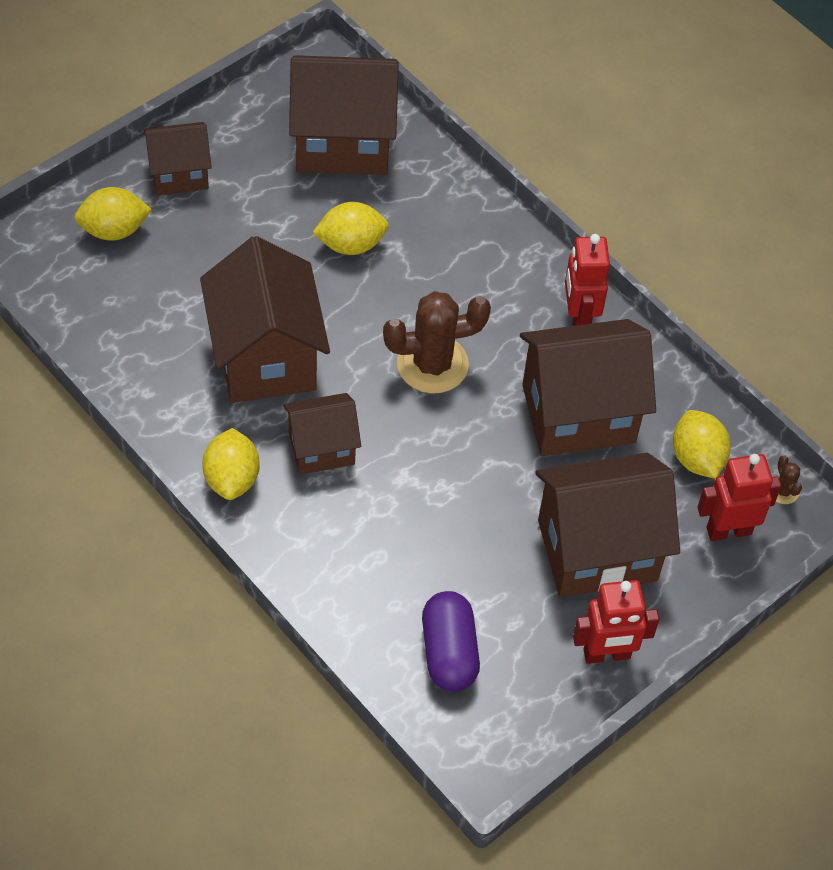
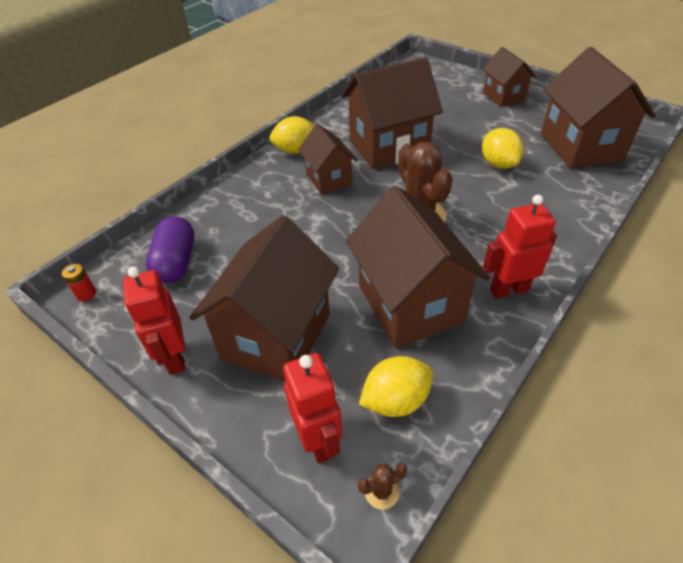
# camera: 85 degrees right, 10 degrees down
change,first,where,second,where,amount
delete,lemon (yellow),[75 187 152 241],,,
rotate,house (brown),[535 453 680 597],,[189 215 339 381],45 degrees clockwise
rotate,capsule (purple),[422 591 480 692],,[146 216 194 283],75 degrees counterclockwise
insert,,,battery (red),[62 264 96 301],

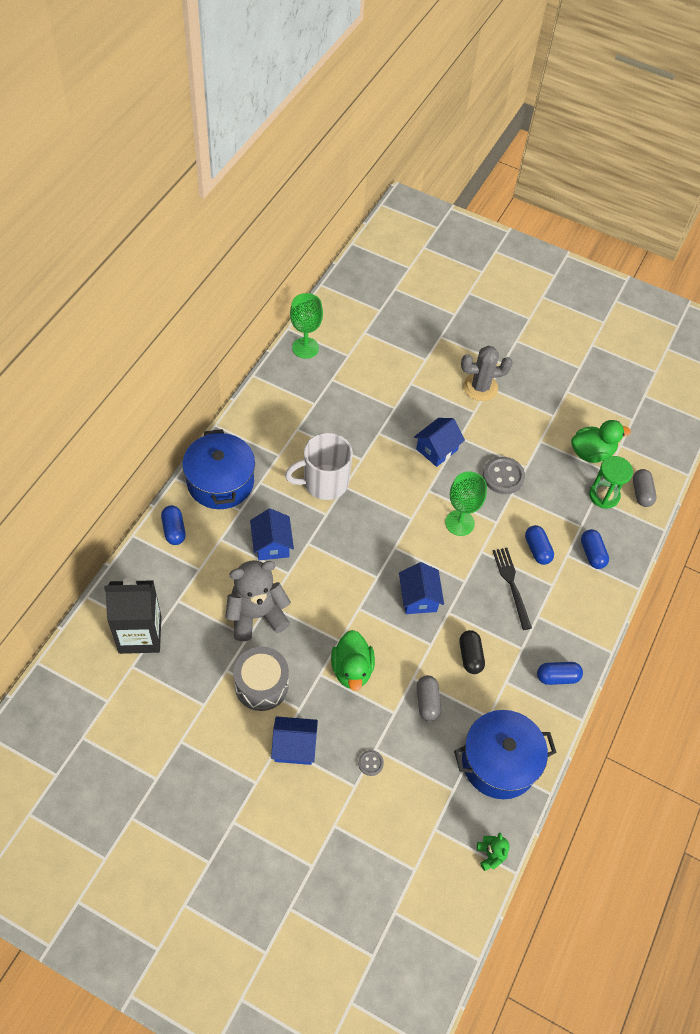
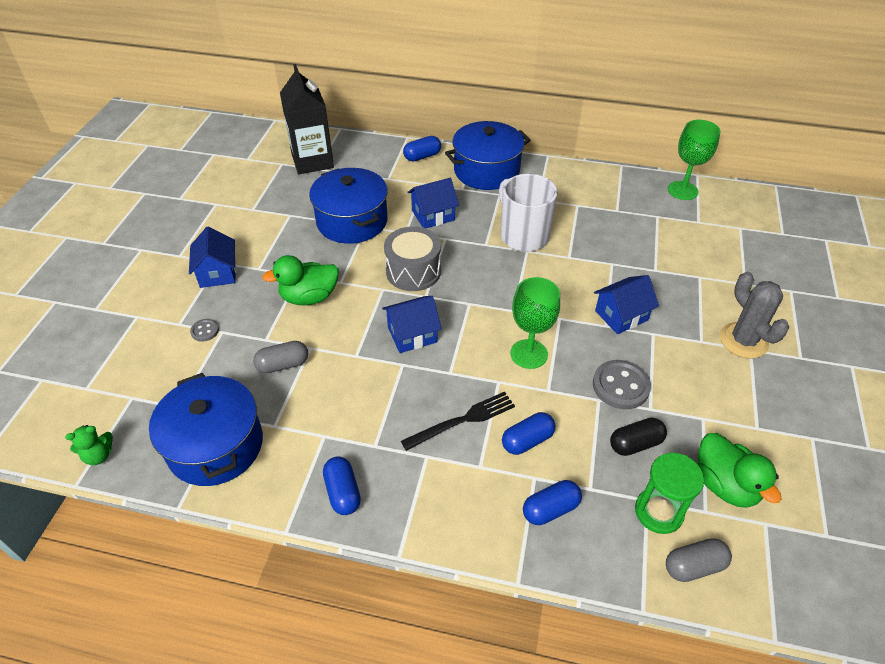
# camera: 80 degrees right, 10 degrees down
change,first,where,second,where,amount
rotate,house (blue),[414 418 465 467],,[594 275 659 334],60 degrees counterclockwise
replace,teddy bear (grey),[225 560 291 641],pot (blue),[309 168 388 244],
move,capsule (black),[460 630 485 674],,[610 418 667 456],
move,drum (grey),[234 647 289 711],,[384 226 441 291],

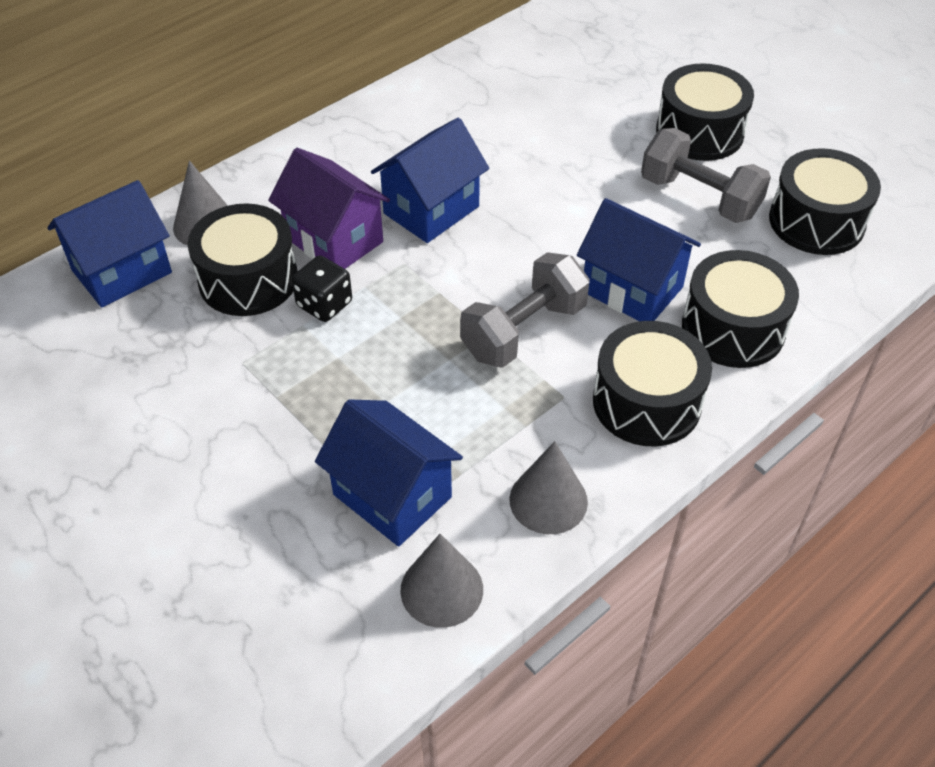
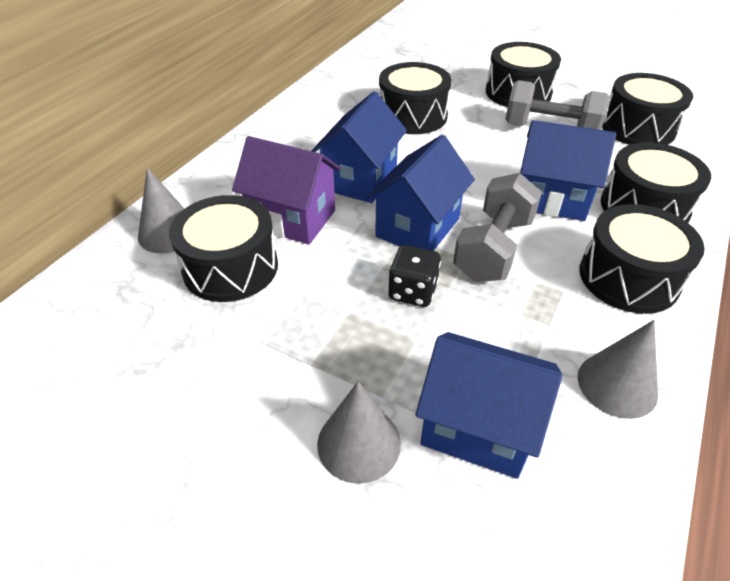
# camera: 20 degrees left, 5 degrees down
change,first,where,second,where,amount
move,house (blue),[47 180 172 308],,[366 135 475 251],
move,dice (black),[292 255 352 322],,[389 245 441 307],
move,cone (grey),[400 534 483 628],,[317 381 401 484],
insert,,,drum (black),[379 62 452 134],

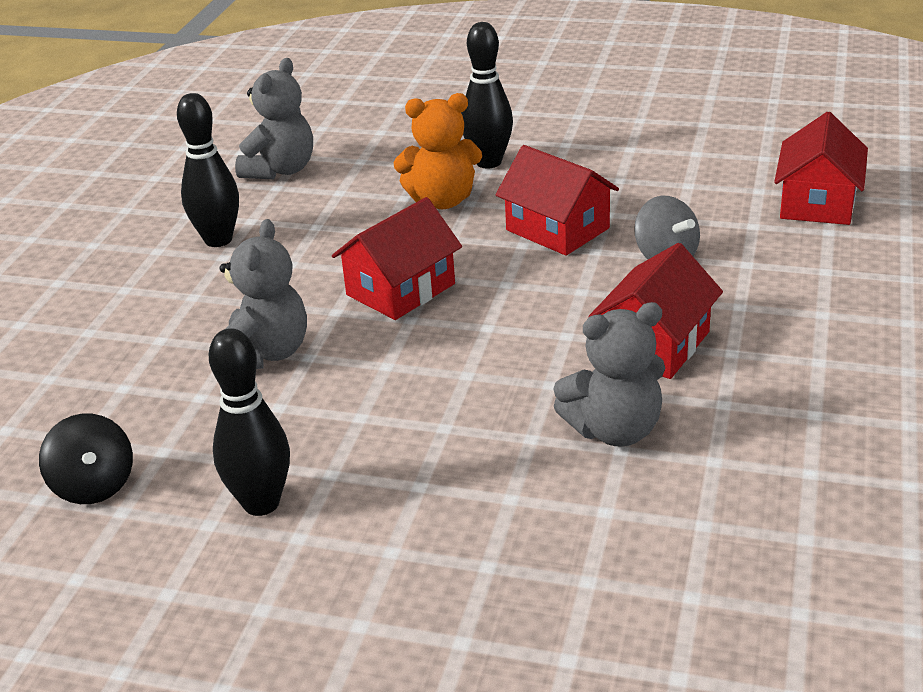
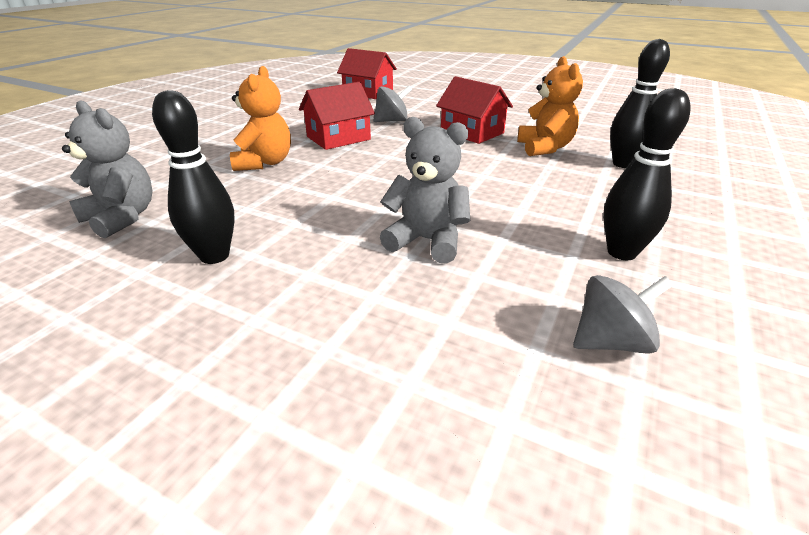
# camera: 80 degrees left, 0 degrees up
change,first,where,second,where,amount
move,bowling pin (black),[461 22 513 169],,[610 39 670 168],
delete,house (red),[332 197 462 320],,,
recolor,teddy bear (grey),[553 302 665 447],teddy bear (orange),[517 56 583 156],
recolor,spinning top (black),[39 414 133 504],spinning top (grey),[573 275 673 354],

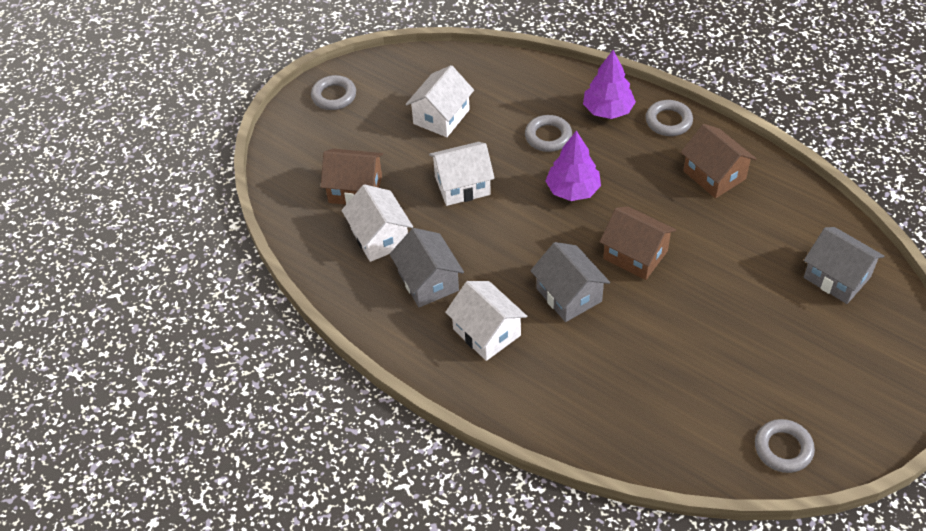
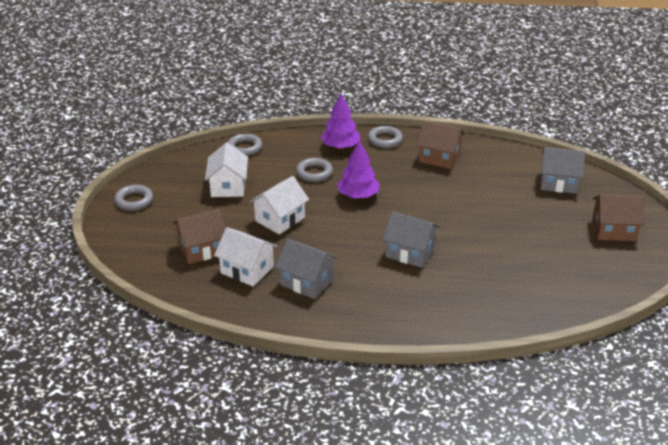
# camera: 35 degrees left, 15 degrees down
change,first,where,second,where,amount
move,house (brown),[600 206 676 280],,[592 195 645 241],
delete,house (white),[445 281 527 361],,,
move,ring (grey),[755 419 815 473],,[228 133 262 156],

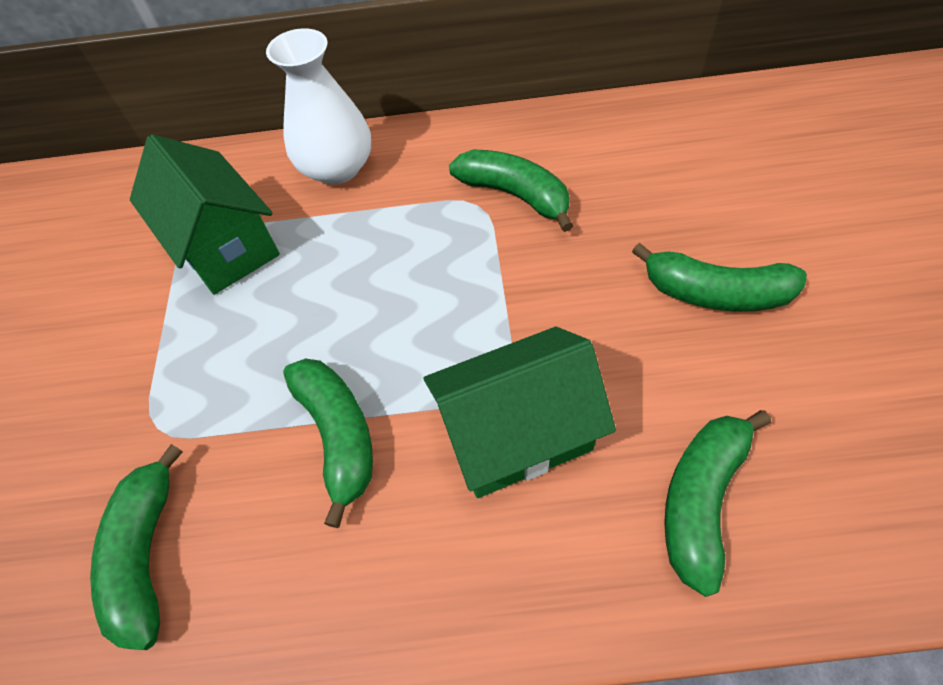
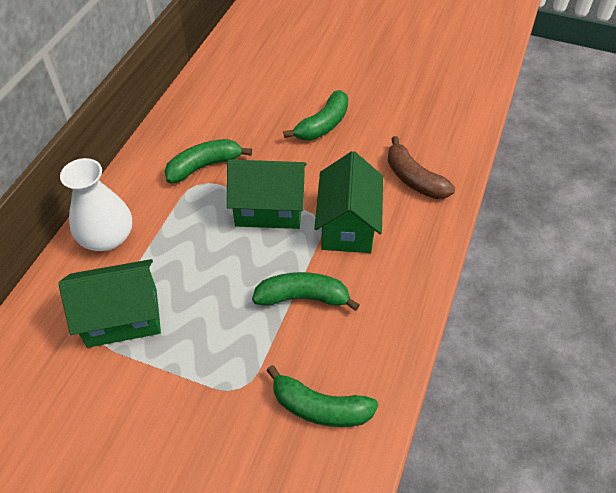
# camera: 70 degrees left, 5 degrees down
change,first,where,second,where,amount
recolor,banana (green),[664 410 771 597],banana (brown),[387 136 455 199],
insert,,,house (green),[227 160 306 229],

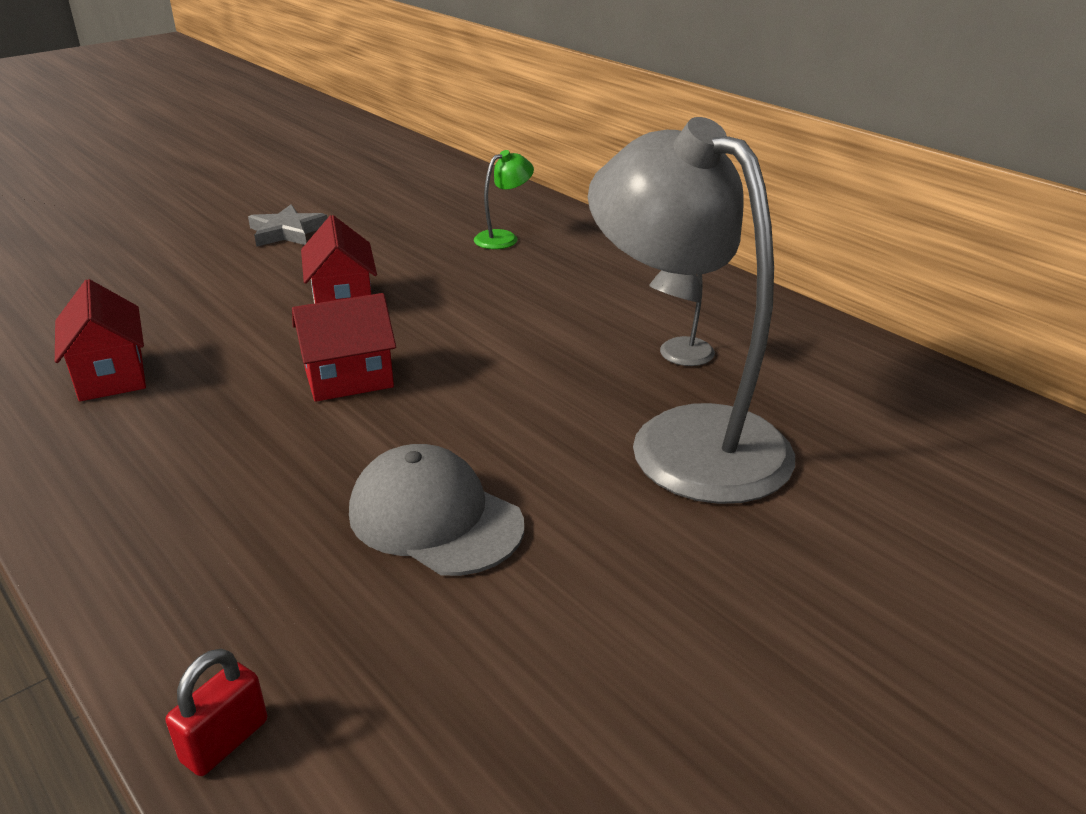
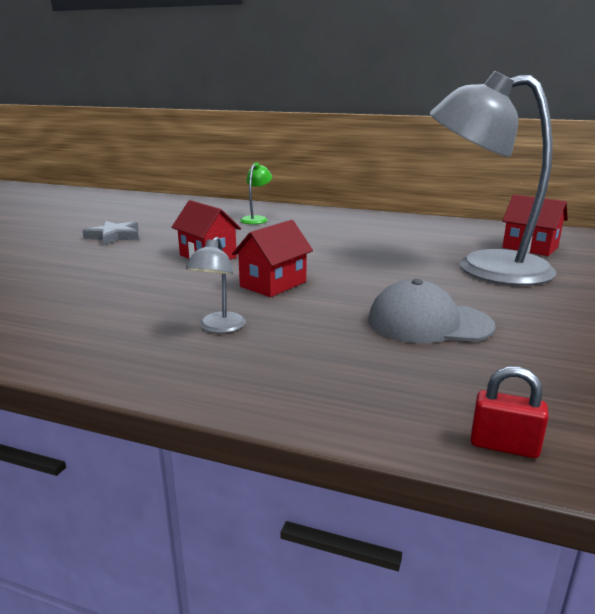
# camera: 30 degrees left, 10 degrees down
change,first,where,second,where,amount
move,lamp (grey),[649 270 715 366],,[186 237 246 333],
move,house (red),[55 279 146 401],,[502 195 568 256],
rotate,padlock (red),[166 648 267 776],,[471 366 549 458],75 degrees counterclockwise

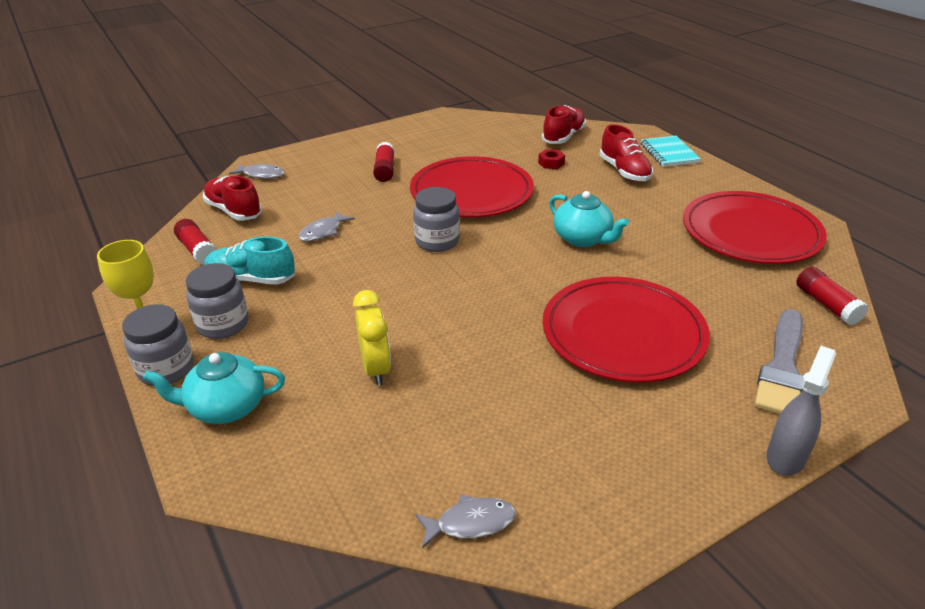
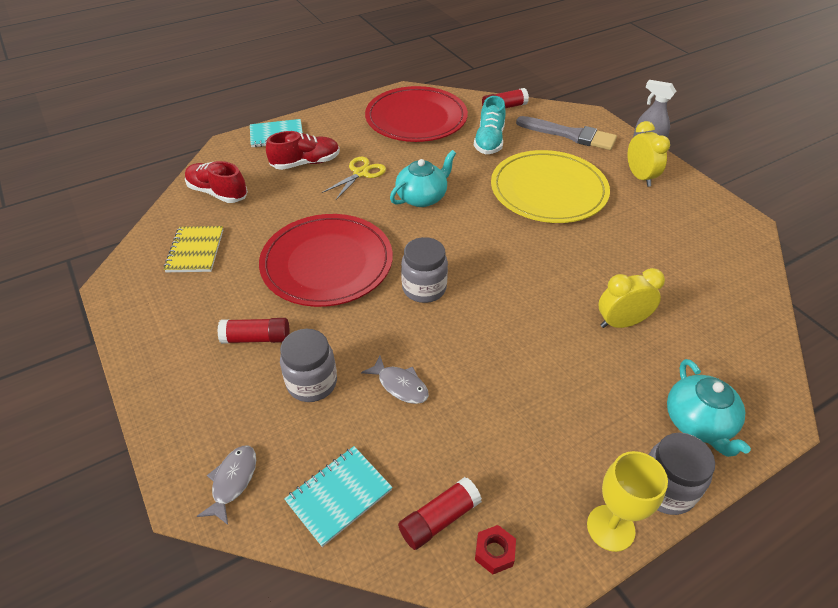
# camera: 90 degrees left, 10 degrees up
change,first,where,second,where,amount
move,nut (red),[538 149 565 169],,[475 525 516 574],
replace,shoe (red),[203 176 262 221],notebook (turquoise),[284 446 393 547],
move,shoe (turquoise),[204 237 295 285],,[474 96 506 154],
move,jar (grey),[186 263 249 339],,[280 329 337 402],
recolor,plate (red),[543 277 710 382],plate (yellow),[491 150 610 223],
delete,fish (grey),[415 494 516 548],,,
insert,,,clock (yellow),[628 121 670 187],
insert,,,scissors (yellow),[322 157 386 200],
insert,,,notebook (yellow),[164 226 223 272],

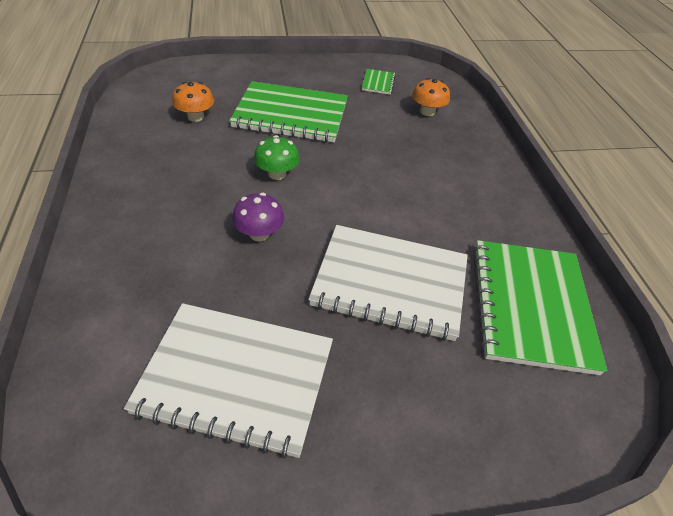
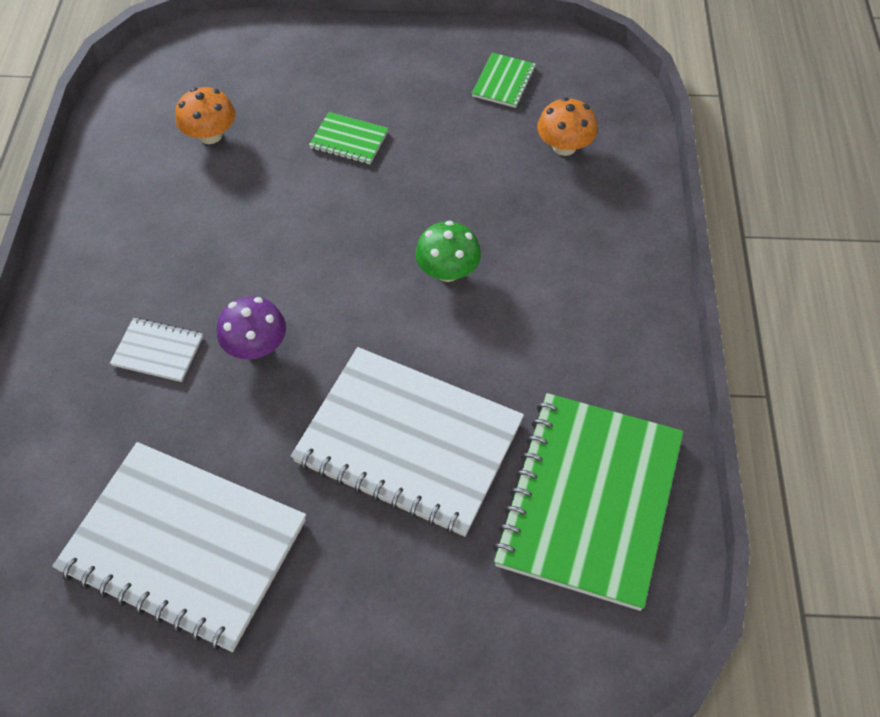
# camera: 15 degrees right, 10 degrees up
change,first,where,second,where,amount
resize,notebook (green),[229 81 348 142],,[309 112 389 164],x0.42
move,mushroom (green),[254 135 300 180],,[415 221 481 282],
insert,,,notebook (white),[110 318 203 382],

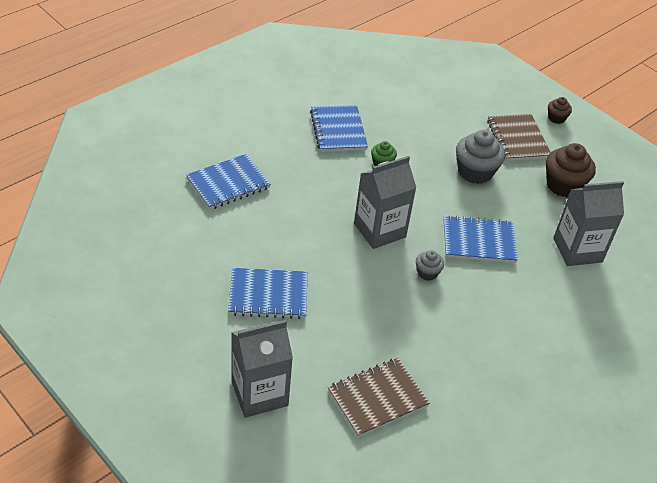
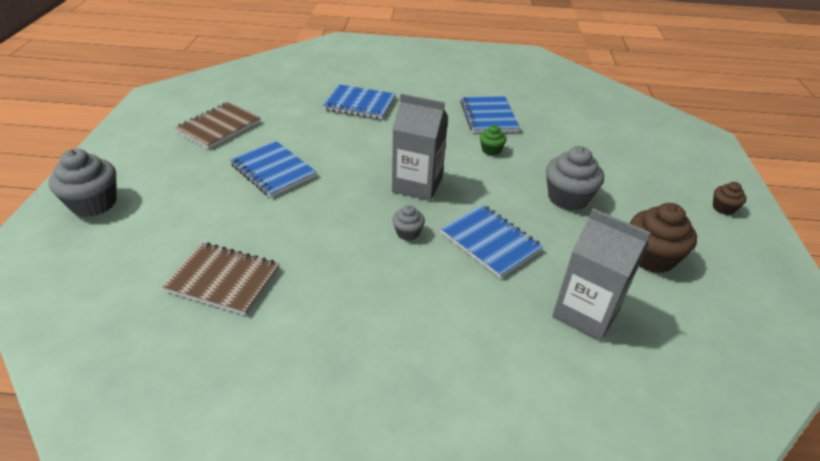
# camera: 50 degrees right, 5 degrees down
change,first,where,second,where,amount
rotate,notebook (blue),[310 105 368 152],,[460 96 520 133],45 degrees counterclockwise
move,notebook (brown),[487 114 551 161],,[175 102 261 149],
delete,carton (grey),[231 320 293 418],,,
insert,,,cupcake (grey),[49 149 116 217],

